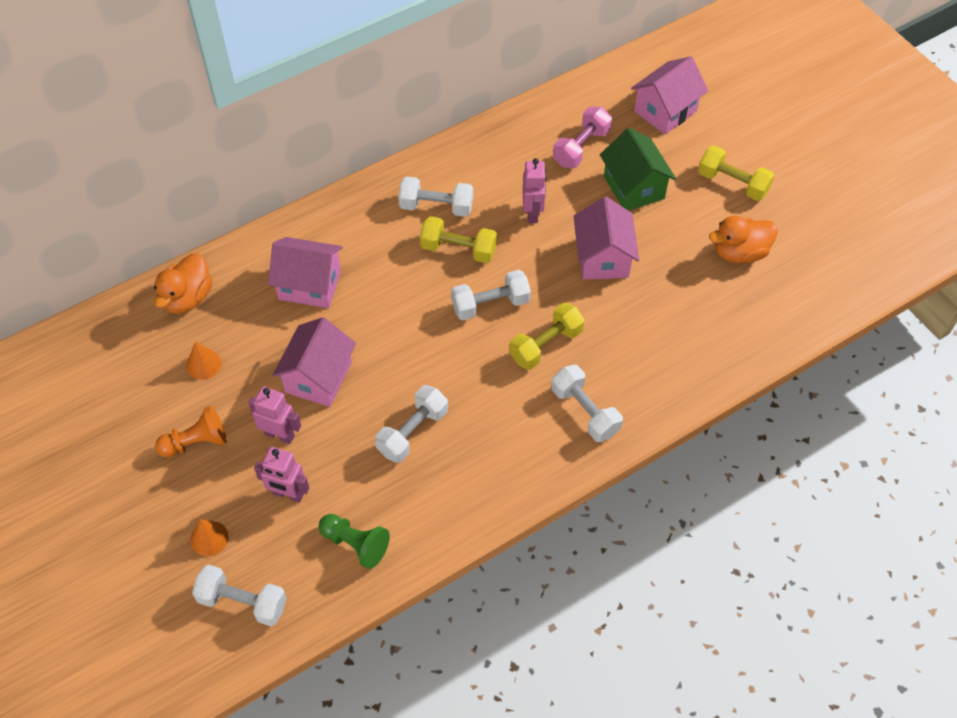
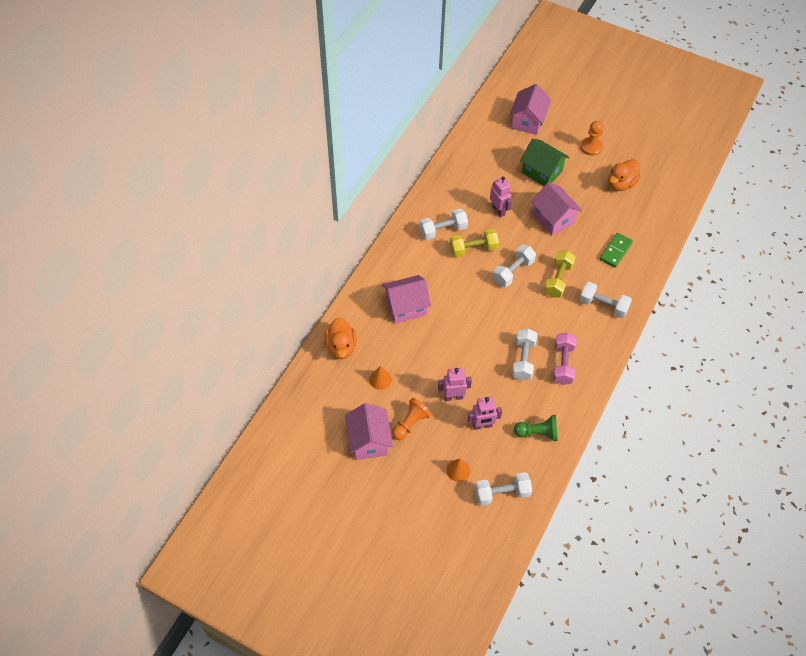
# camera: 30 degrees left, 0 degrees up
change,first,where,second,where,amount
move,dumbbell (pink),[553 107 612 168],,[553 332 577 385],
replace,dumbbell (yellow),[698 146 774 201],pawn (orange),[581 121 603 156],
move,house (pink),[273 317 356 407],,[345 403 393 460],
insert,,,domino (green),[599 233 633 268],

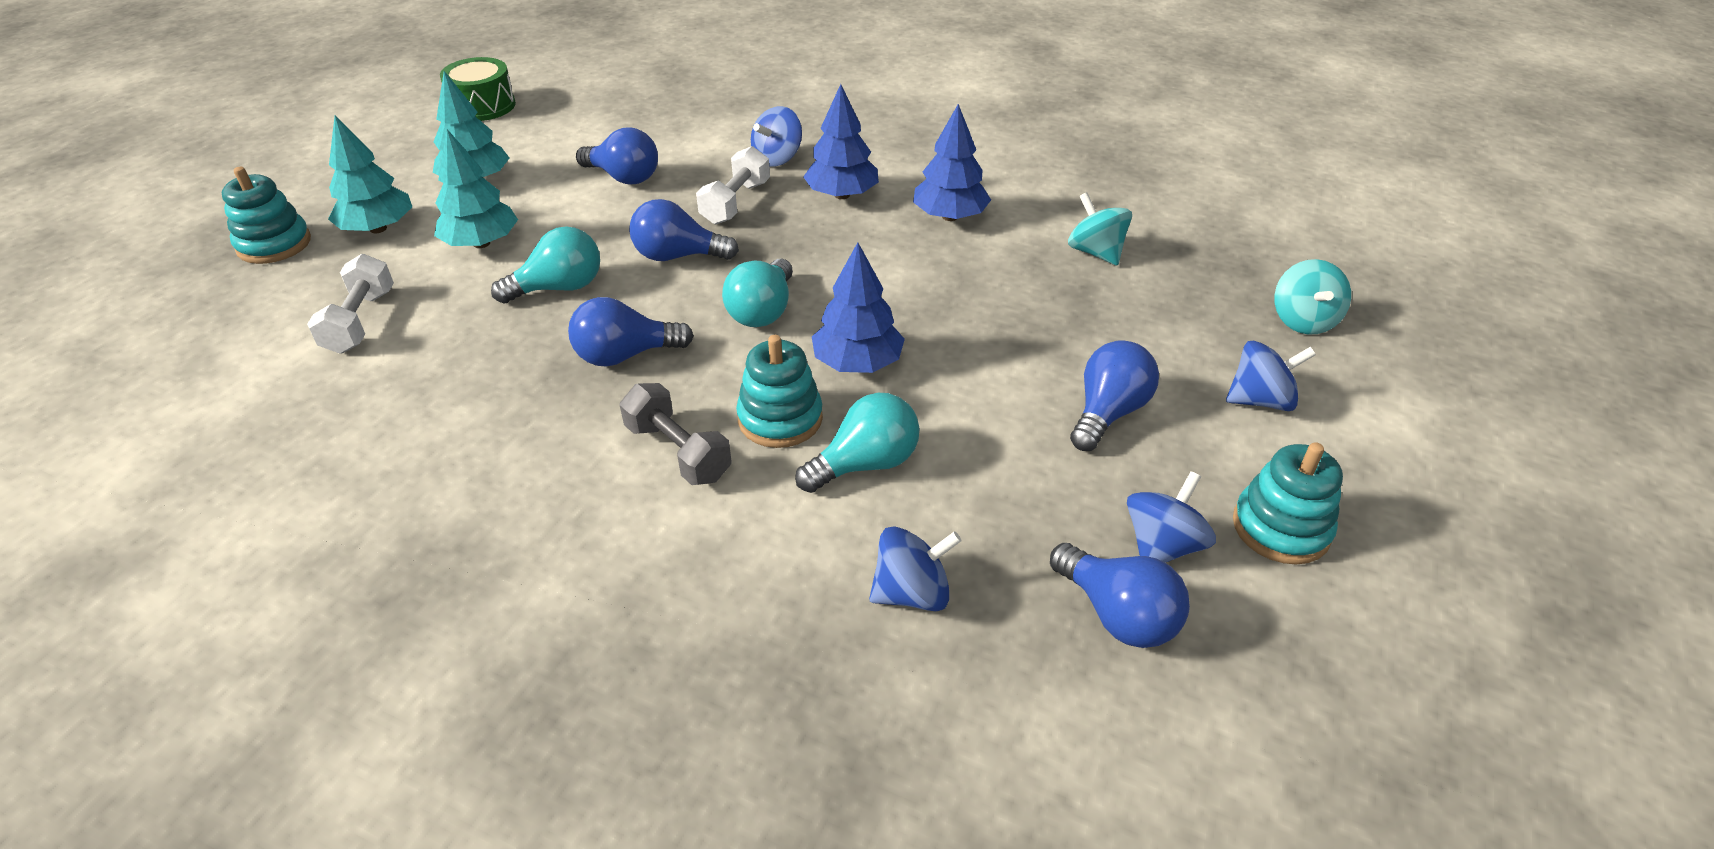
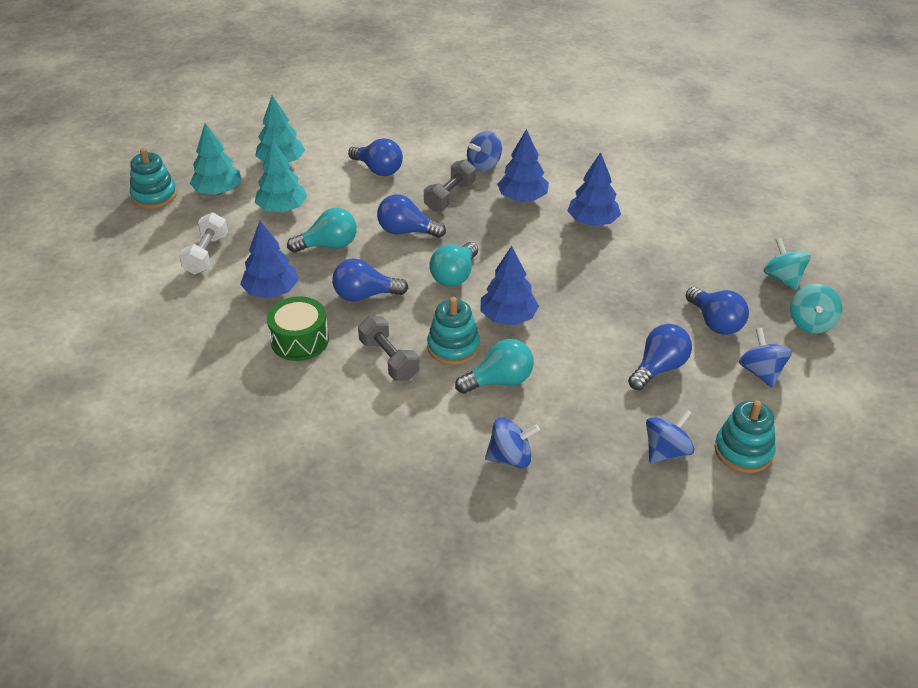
# camera: 10 degrees right, 0 degrees up
change,first,where,second,where,amount
move,drum (green),[440 57 516 121],,[267 297 329 361],
recolor,dumbbell (white),[696 146 770 224],dumbbell (grey),[424 159 476 211],
move,spinning top (turquoise),[1068 192 1132 266],,[764 238 811 290],
rotate,spinning top (blue),[1226 341 1316 411],,[739 328 792 388],105 degrees counterclockwise
move,light bulb (blue),[1050 543 1190 648],,[686 287 749 335],
insert,,,tree (blue),[240 221 299 298],

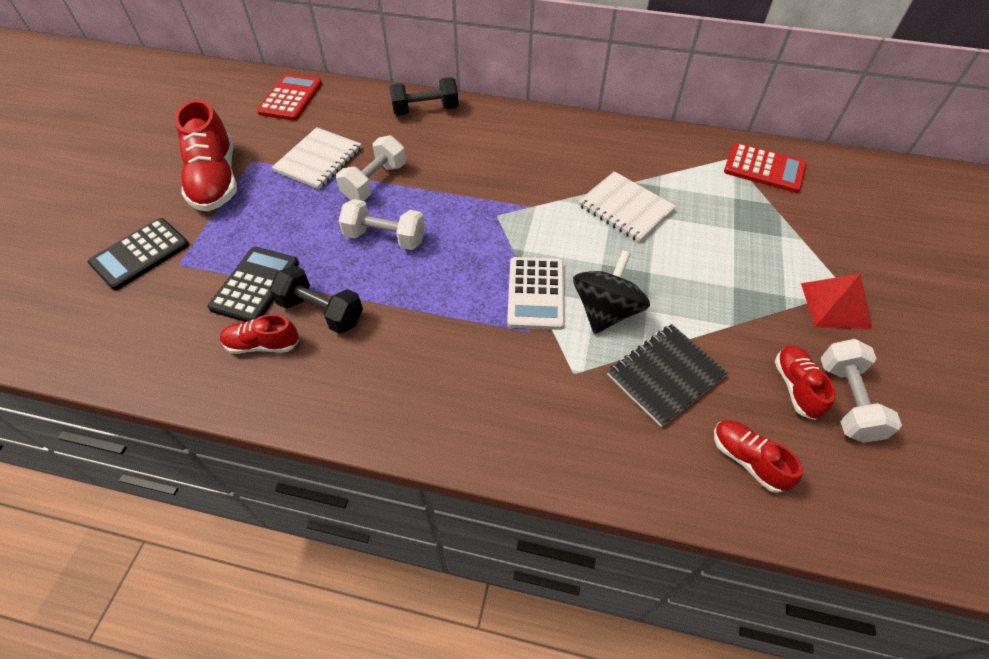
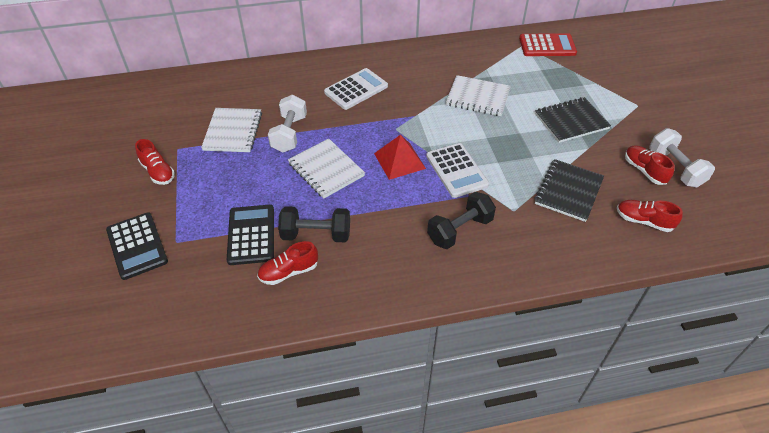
# camera: 25 degrees left, 5 degrees down
change,first,where,second,where,amount
delete,calculator (red),[257 74 322 121],,,
move,dumbbell (black),[389 77 459 116],,[427 192 496 249],
resize,shoe (red),[175 99 237 211],,[135 139 175 185],x0.54
replace,dumbbell (white),[339 199 425 250],notebook (white),[288 138 365 199],
rotate,calculator (black),[88 218 189 290],,[106 212 168 280],45 degrees counterclockwise
delete,spinning top (black),[573 250 650 334],,,
move,pyramid (red),[801 274 872 329],,[374 135 426 180],
insert,,,calculator (white),[324 68 388 110],
insert,,,notebook (black),[535 97 611 143],

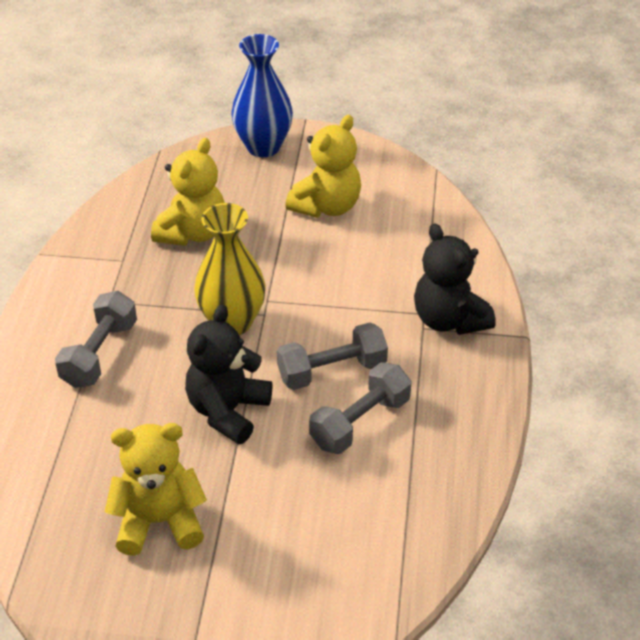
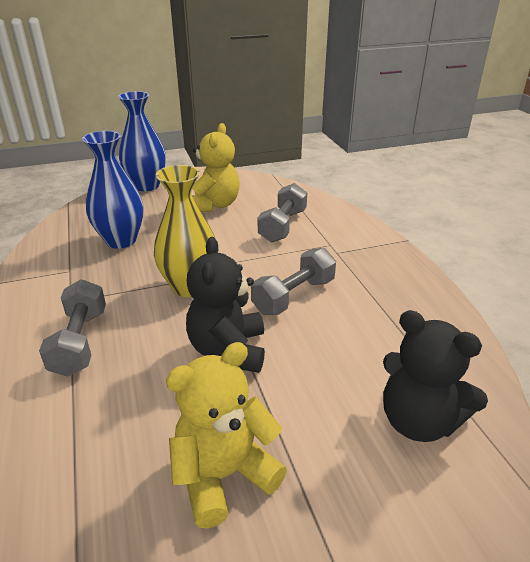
# camera: 25 degrees left, 10 degrees down
change,first,where,second,where,amount
replace,teddy bear (yellow),[151 138 225 246],vase (blue),[82 131 144 249],
move,teddy bear (black),[414 223 496 335],,[383 310 488 442],
move,dumbbell (grey),[309 362 412 454],,[258 183 307 243],

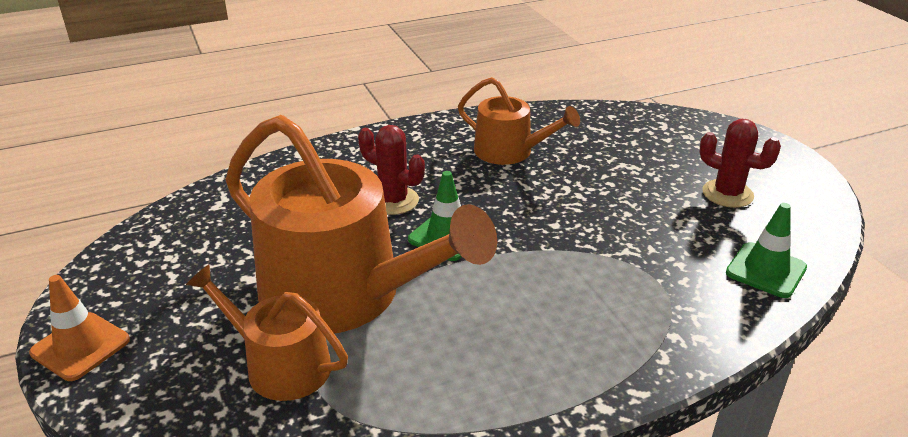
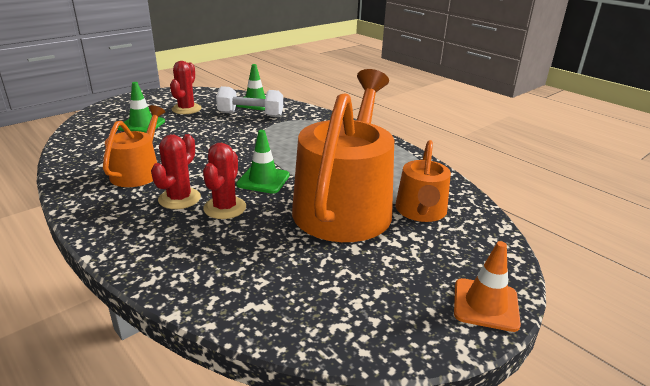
# camera: 110 degrees left, 5 degrees down
change,first,where,second,where,amount
insert,,,traffic cone (green),[118 82 165 133],
insert,,,dumbbell (white),[216 86 283 117],
insert,,,cactus (red),[151 134 201 209],

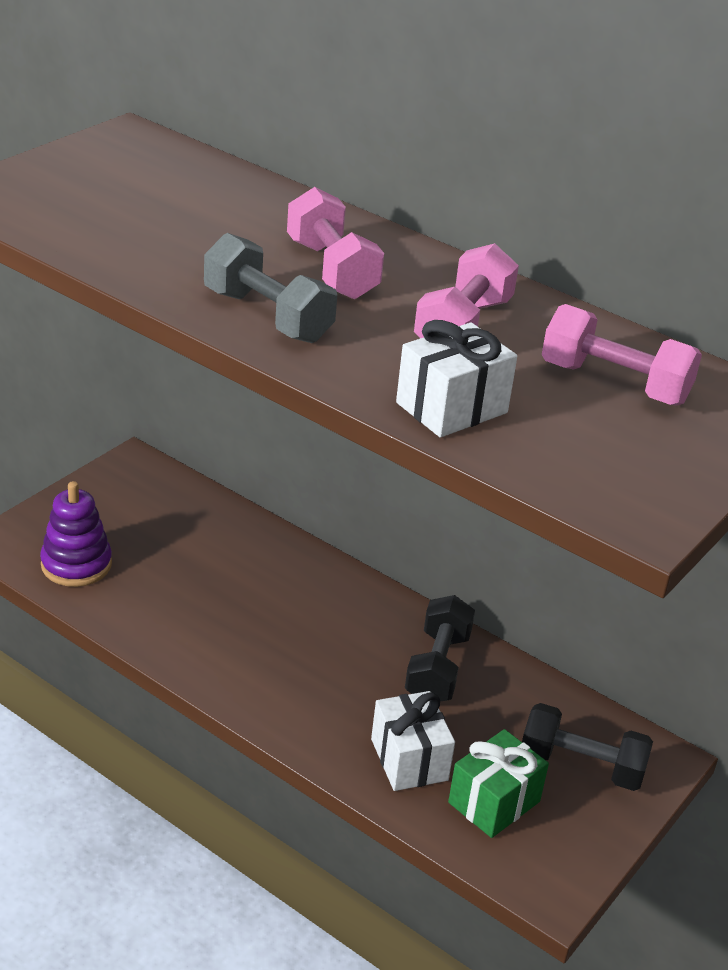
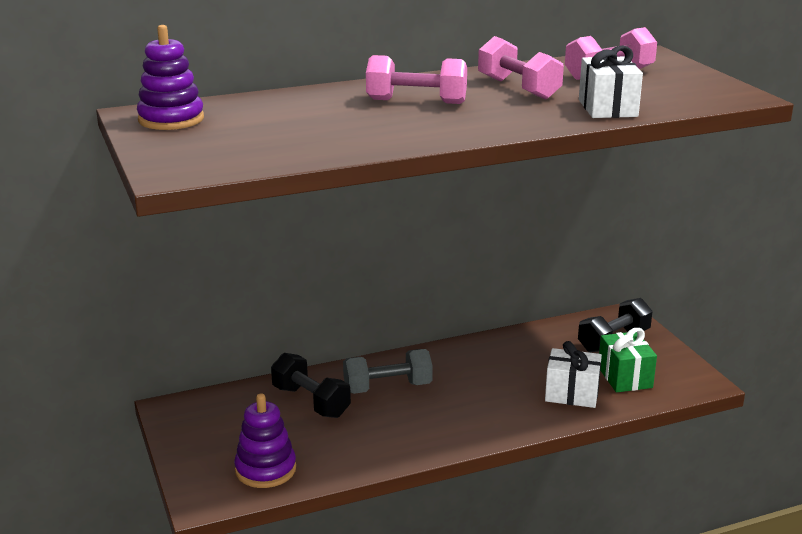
# camera: 55 degrees left, 10 degrees down
change,first,where,second,where,amount
move,dumbbell (grey),[204 233 337 343],,[343 349 433 394],
move,dumbbell (black),[405 595 475 702],,[271 353 351 418],
insert,,,stacking toy (purple),[137 25 204 130],

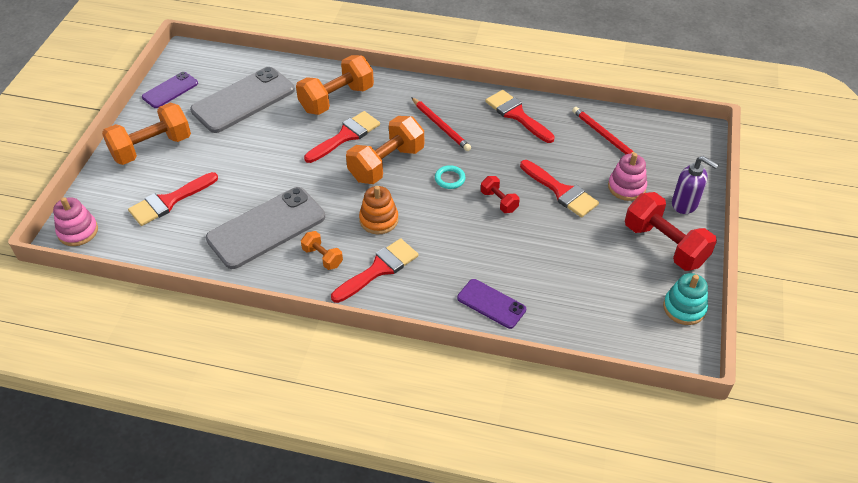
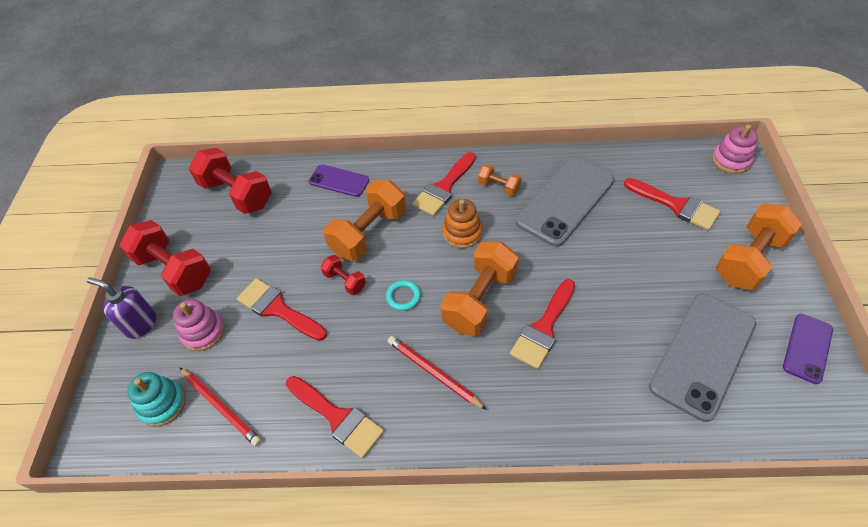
# camera: 170 degrees right, 5 degrees up
change,first,where,second,where,amount
move,dumbbell (orange),[296 55 374 115],,[324 180 406 261],
rotate,brush (red),[128 172 218 226],,[624 178 720 230],90 degrees clockwise
move,stacking toy (turquoise),[663 273 708 325],,[127 372 186 427],
insert,,,dumbbell (red),[189 148 272 214],

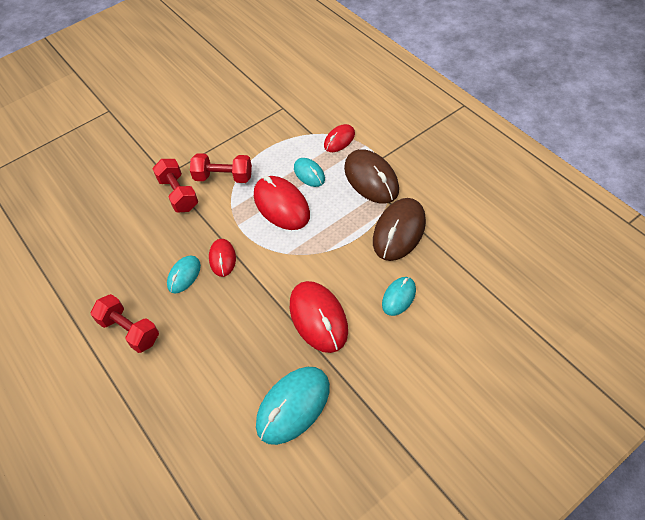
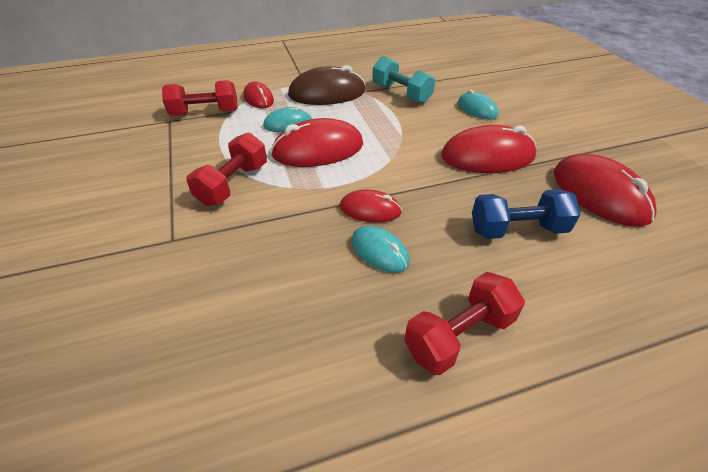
# camera: 75 degrees left, 10 degrees down
change,first,where,second,where,amount
move,dumbbell (red),[153 159 198 212],,[162 80 238 116],
replace,mouse (brown),[373 198 426 261],dumbbell (turquoise),[372 56 435 104],
recolor,mouse (turquoise),[256 367 330 445],mouse (red),[554 154 657 227],
insert,,,dumbbell (blue),[472 189 581 239],

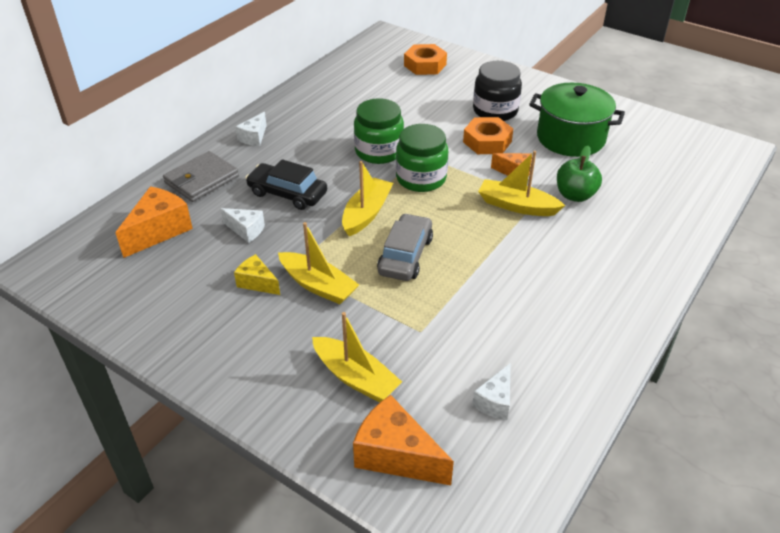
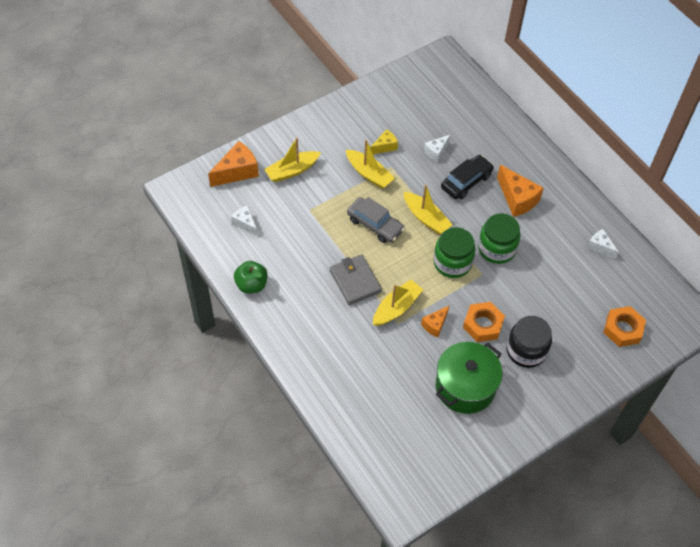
# camera: 110 degrees right, 15 degrees up
change,first,where,second,where,amount
move,cheese (white),[235 112 267 146],,[587 229 619 259],
move,apple (green),[557 146 602 202],,[234 261 268 294],
move,wallet (grey),[163 151 239 202],,[330 254 382 305],
move,cheese (orange),[115 186 193 258],,[497 165 544 217],
rotate,boat (yellow),[278 222 359 304],,[346 140 395 188],105 degrees counterclockwise

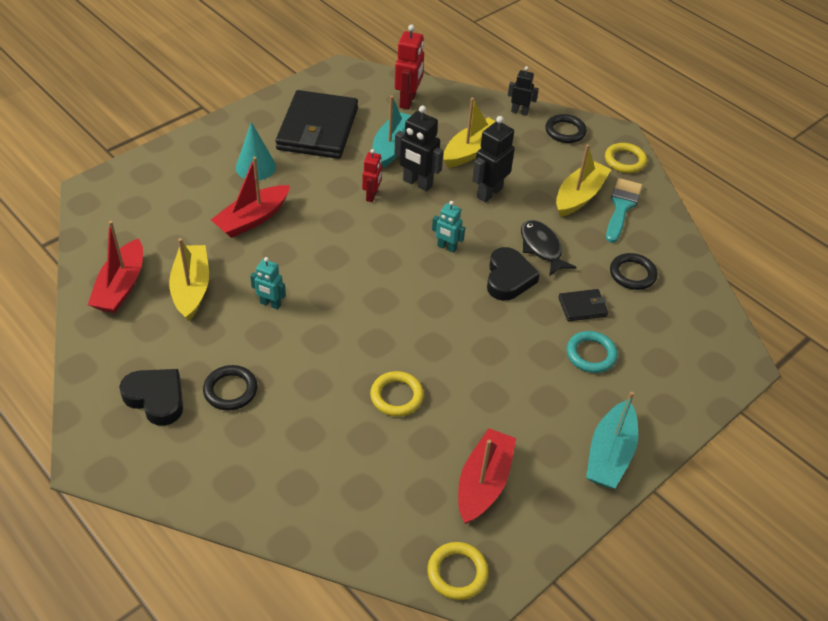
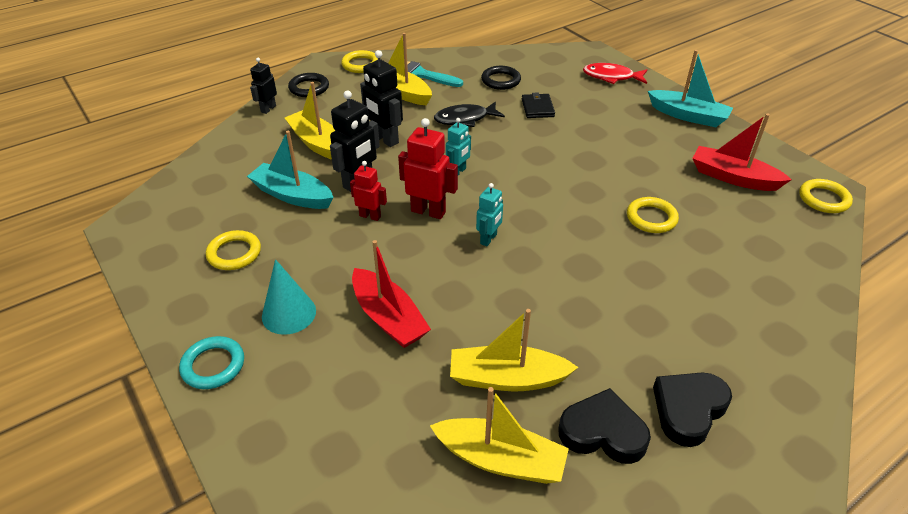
# camera: 80 degrees left, 5 degrees down
change,first,where,second,where,amount
move,robot (red),[395 24 424 110],,[398 118 458 219],
replace,wallet (black),[276 90 358 159],ring (yellow),[206 230 261 270],
recolor,boat (red),[88 221 143 313],boat (yellow),[430 387 569 484],
move,heart (black),[487 247 540 301],,[558 388 651 464],
move,robot (turquoise),[250 257 286 310],,[476 183 503 246],
move,ring (turquoise),[567 331 618 373],,[179 336 244 389],
delete,ring (black),[203 365 257 411],,,
insert,,,fish (red),[583 63 647 84],

